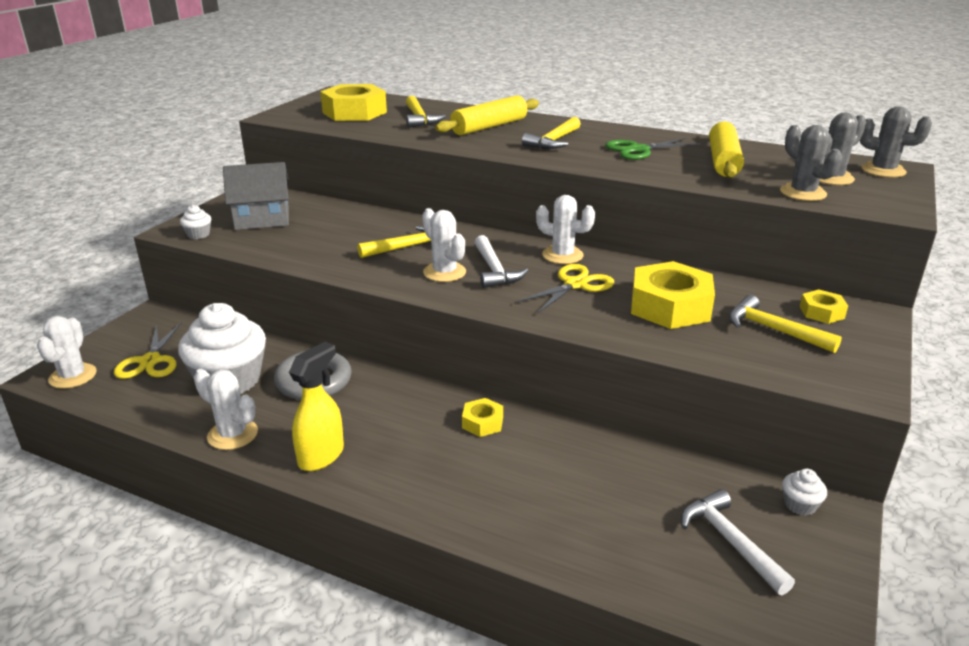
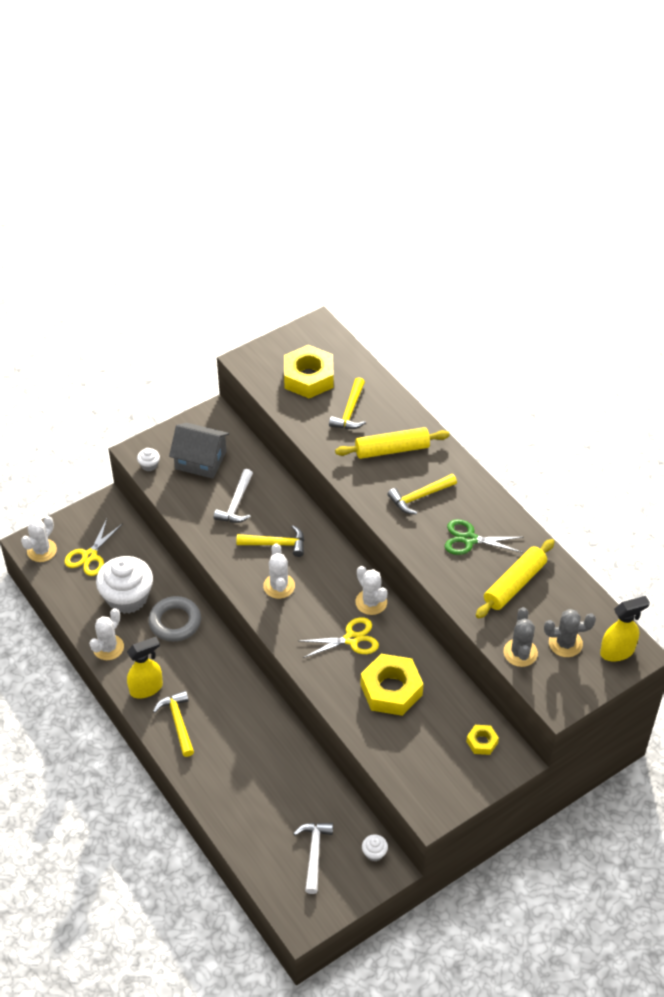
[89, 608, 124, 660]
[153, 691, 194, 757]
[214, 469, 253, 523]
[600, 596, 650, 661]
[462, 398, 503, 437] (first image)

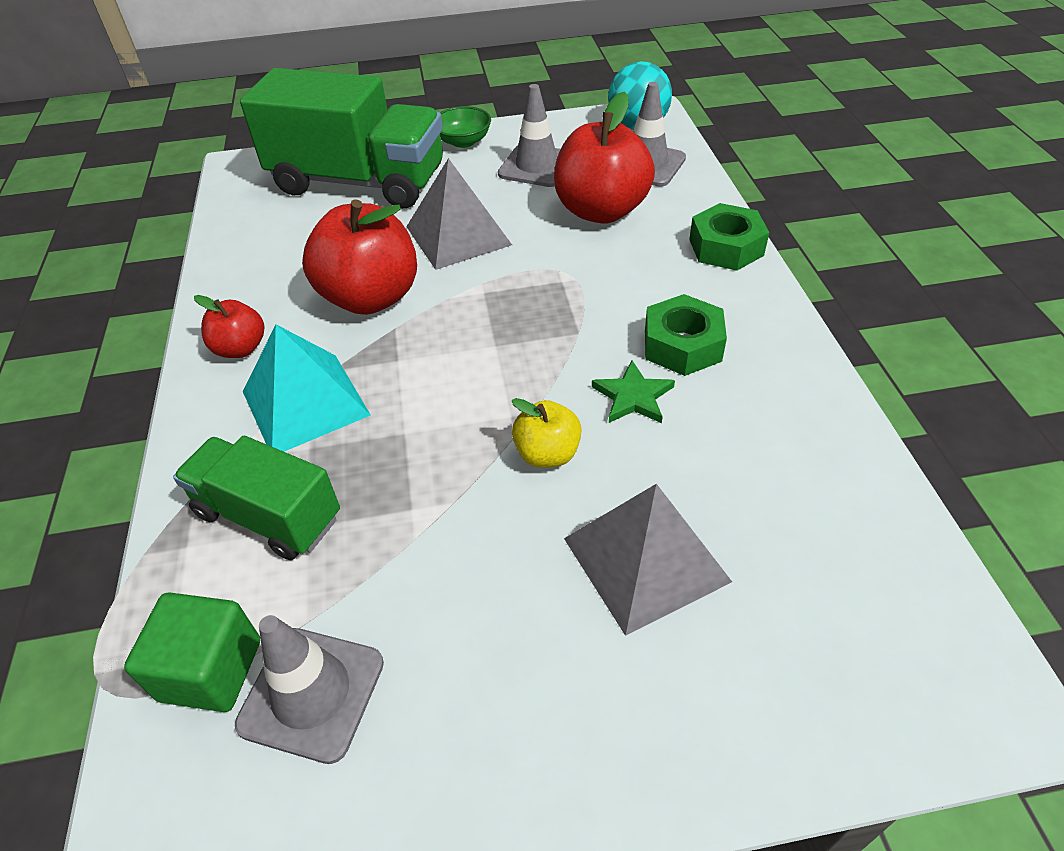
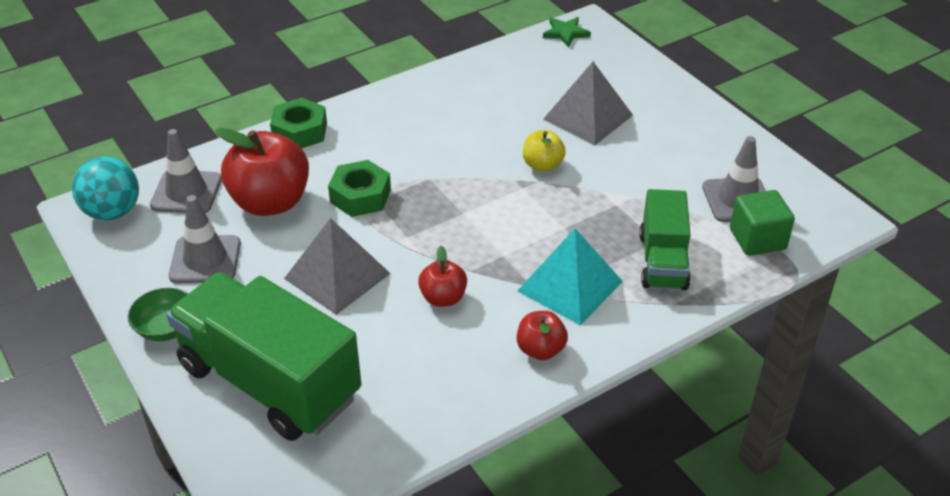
[166, 272, 361, 441]
[328, 160, 391, 217]
[418, 246, 467, 307]
[543, 17, 591, 47]

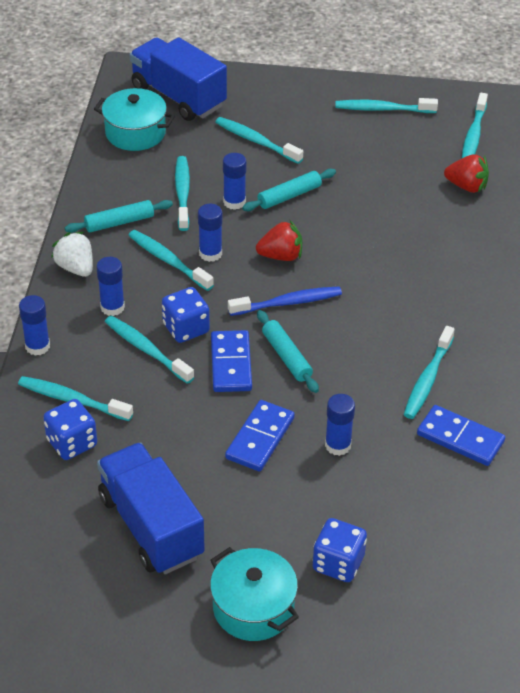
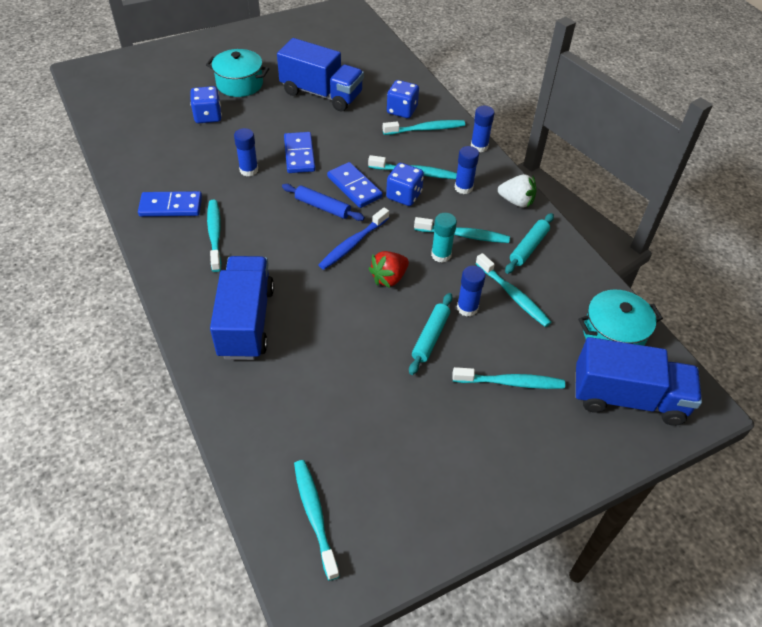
[210, 256, 274, 360]
[282, 184, 365, 221]
[431, 213, 457, 263]
[335, 98, 438, 113] (first image)
[444, 154, 489, 193] (first image)

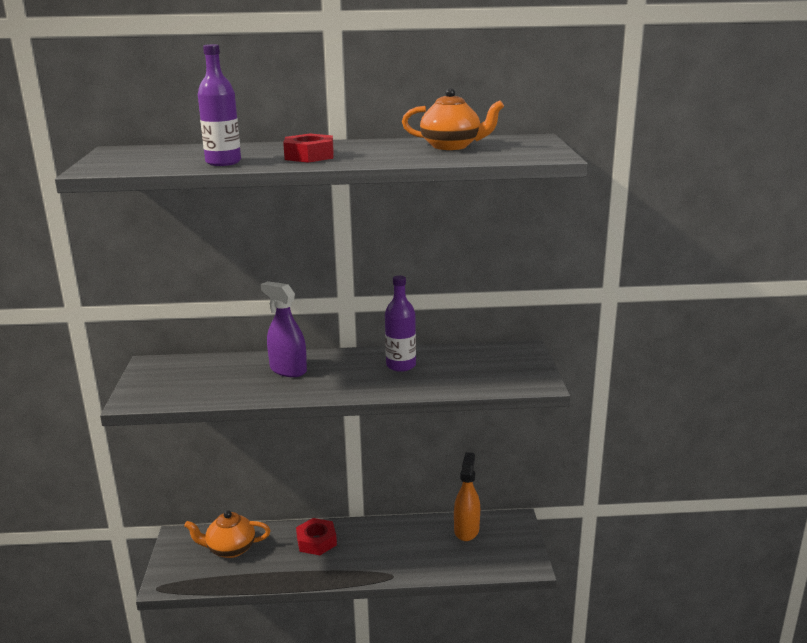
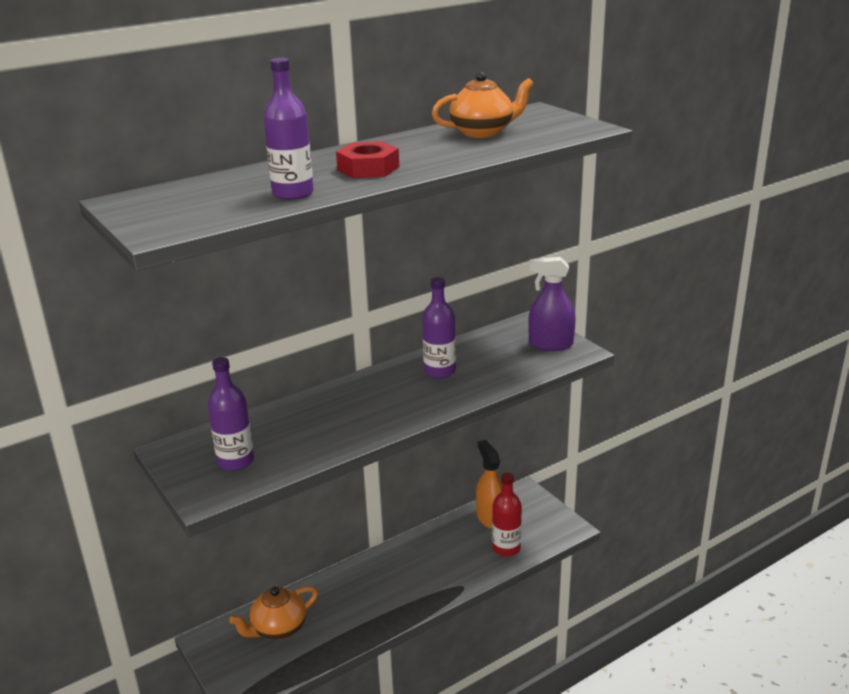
[208, 357, 254, 471]
[492, 472, 522, 557]
[528, 257, 576, 351]
[296, 518, 337, 555] (first image)

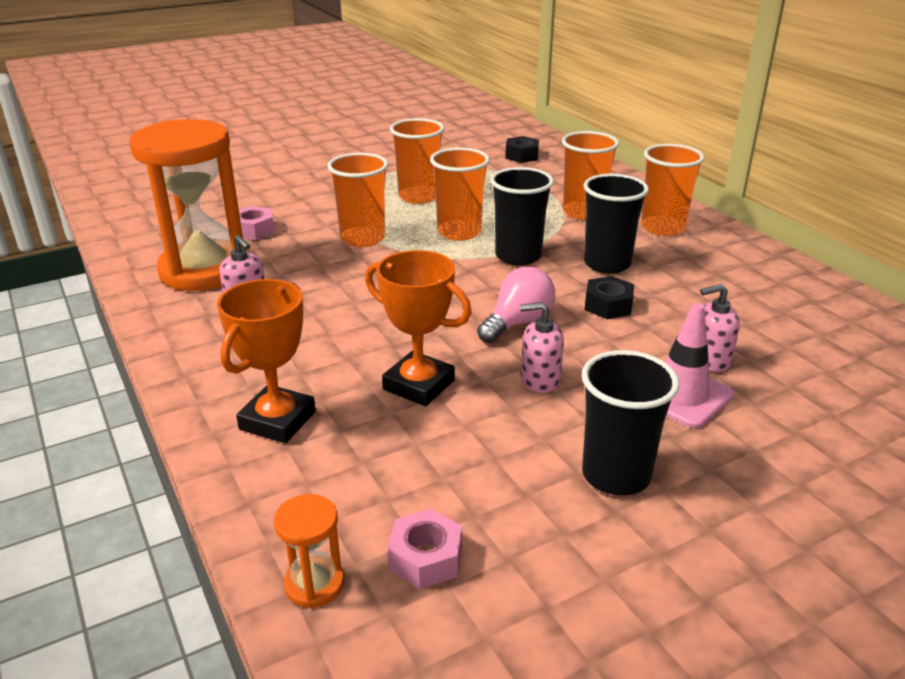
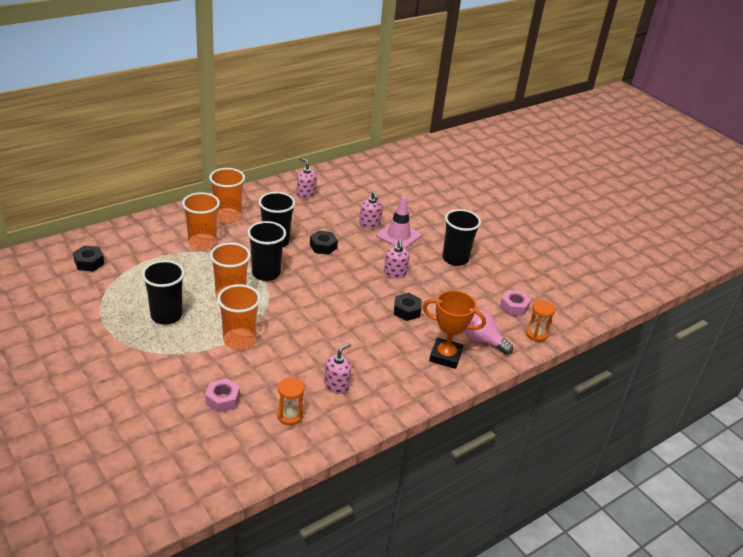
[142, 260, 185, 325]
[277, 377, 305, 425]
[296, 158, 317, 199]
[394, 293, 422, 321]
[464, 310, 513, 355]

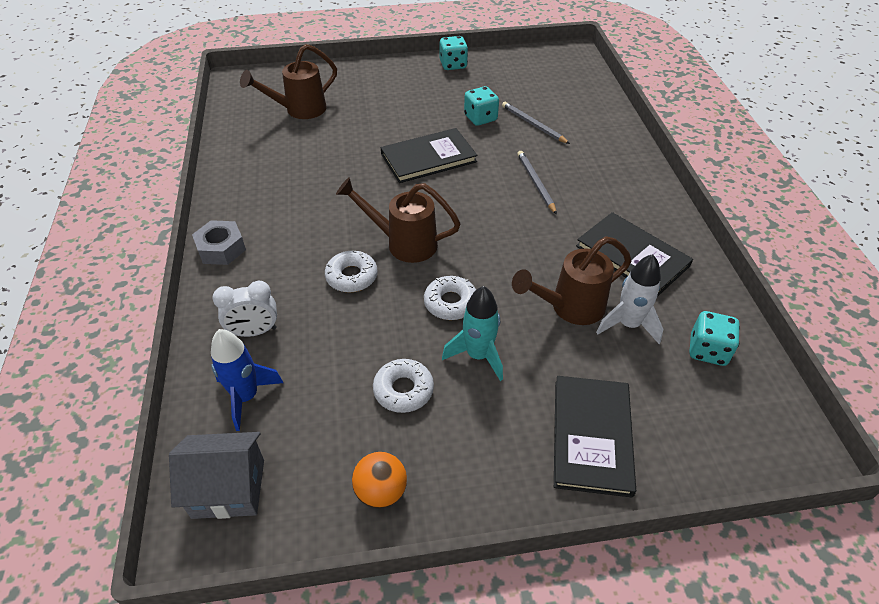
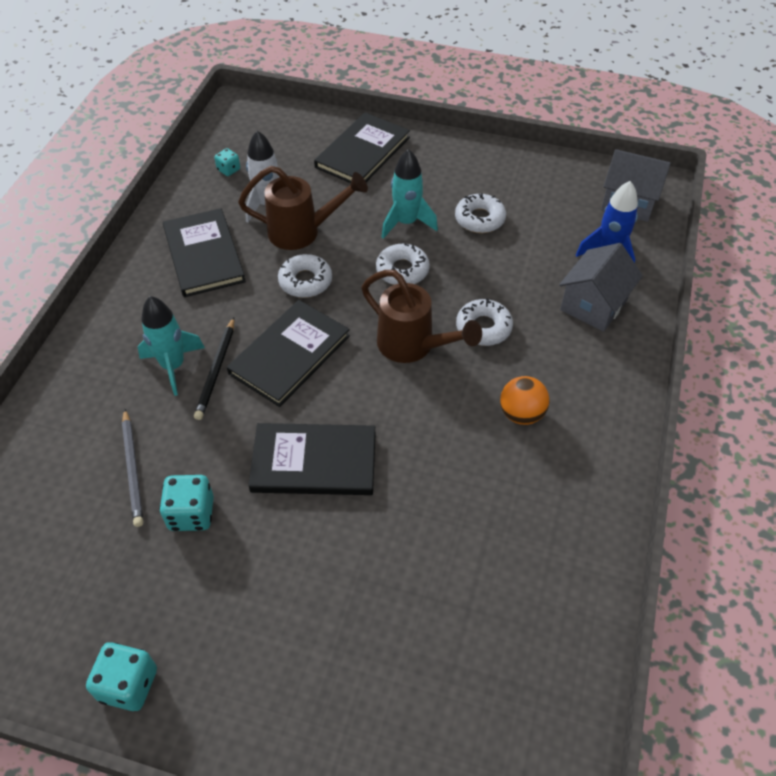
[138, 296, 205, 396]
[194, 317, 234, 420]
[214, 148, 240, 176]
[227, 300, 350, 407]
[278, 254, 332, 298]
[500, 376, 550, 425]
[559, 243, 643, 332]
[192, 220, 246, 265] (first image)
[240, 44, 337, 119] (first image)

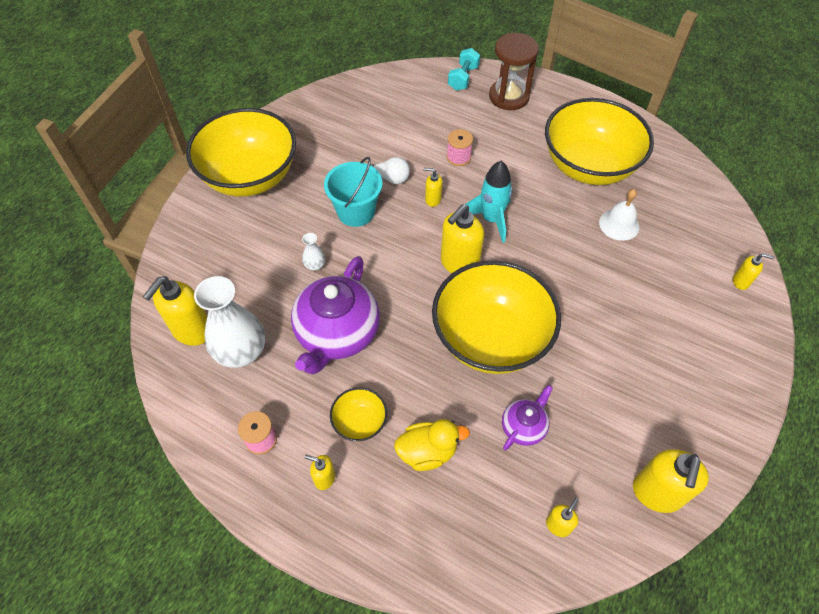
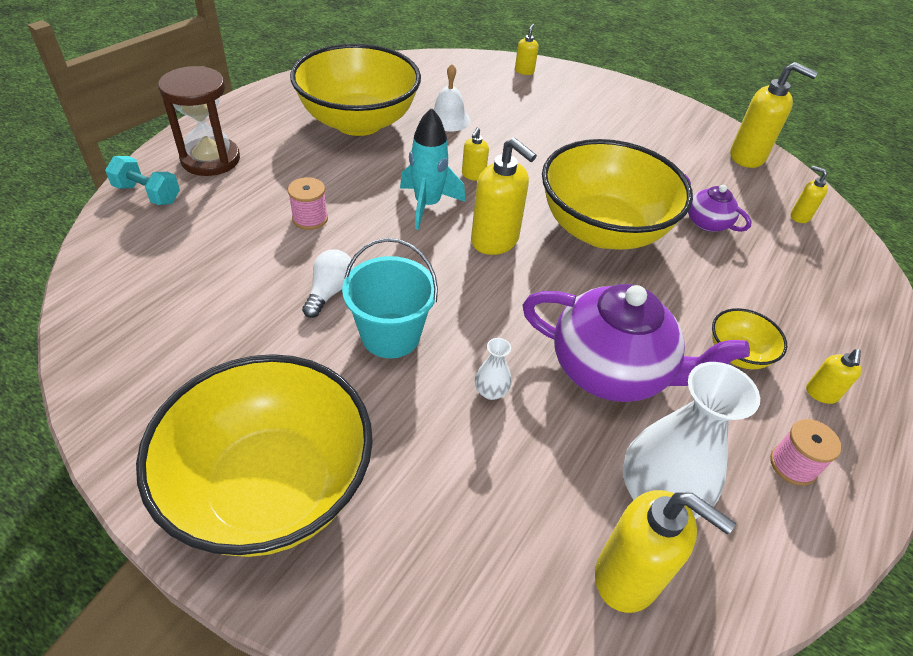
[462, 128, 489, 181]
[394, 419, 470, 471] (first image)

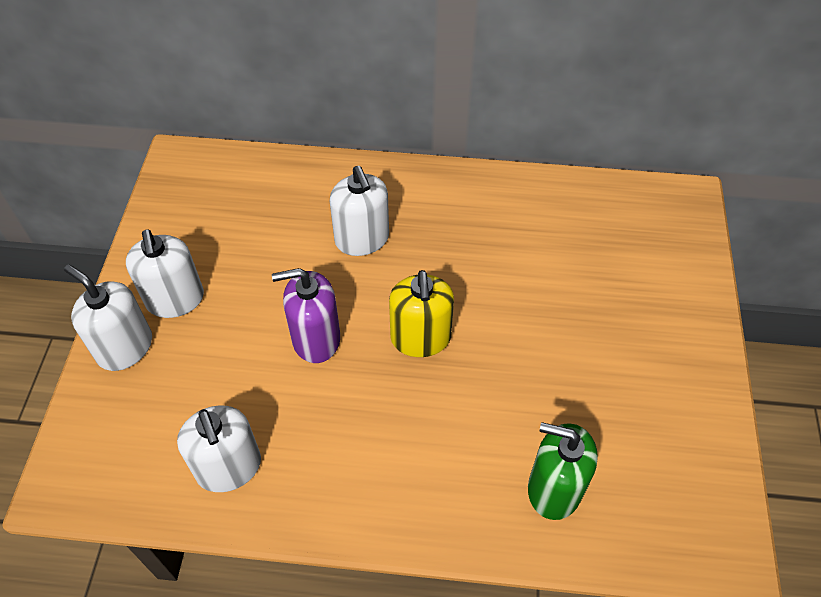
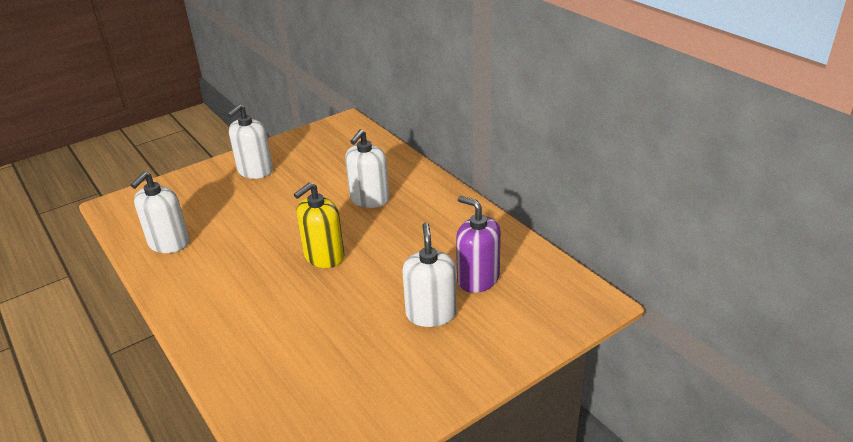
[402, 222, 457, 327]
[456, 196, 501, 293]
[528, 422, 598, 520] (first image)

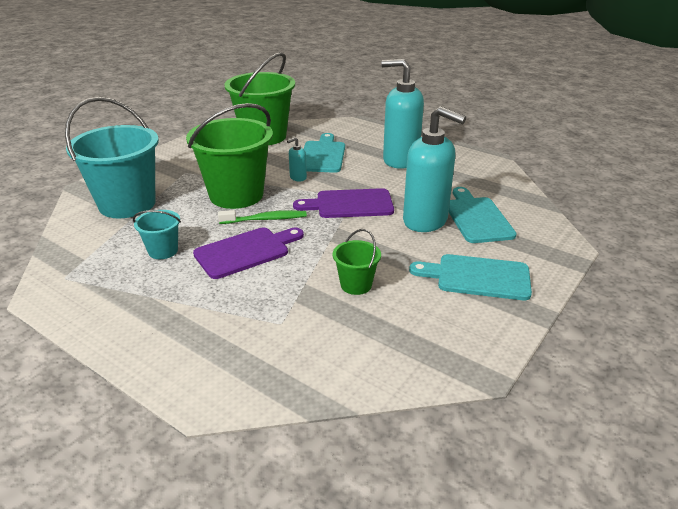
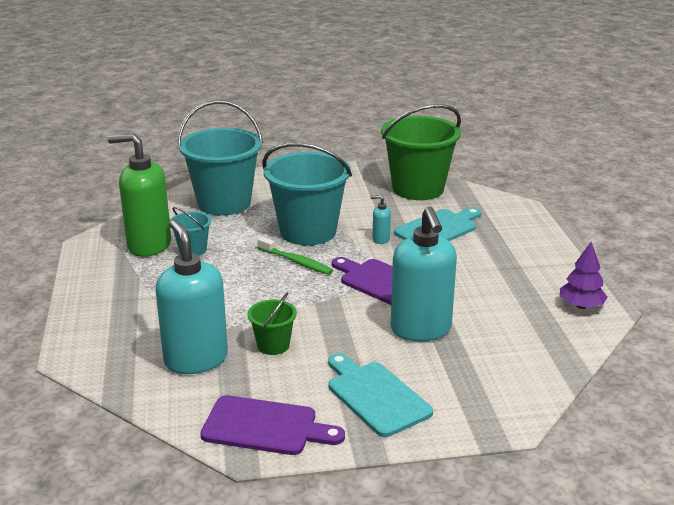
[108, 133, 171, 257]
[156, 220, 228, 374]
[200, 395, 345, 455]
[262, 143, 352, 246]
[560, 241, 608, 309]
[449, 187, 517, 243] (first image)

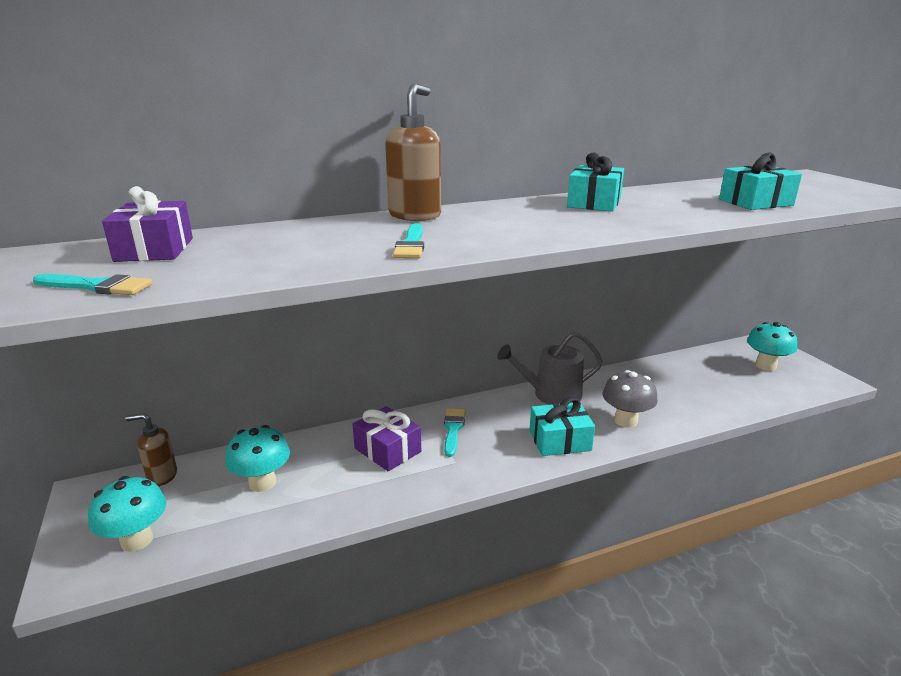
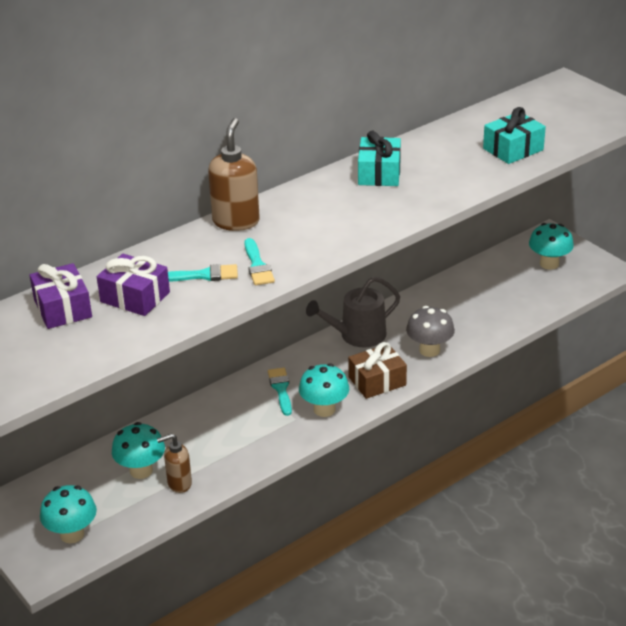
[97, 254, 170, 316]
[157, 433, 192, 493]
[168, 264, 238, 282]
[299, 363, 349, 417]
[348, 342, 407, 399]

